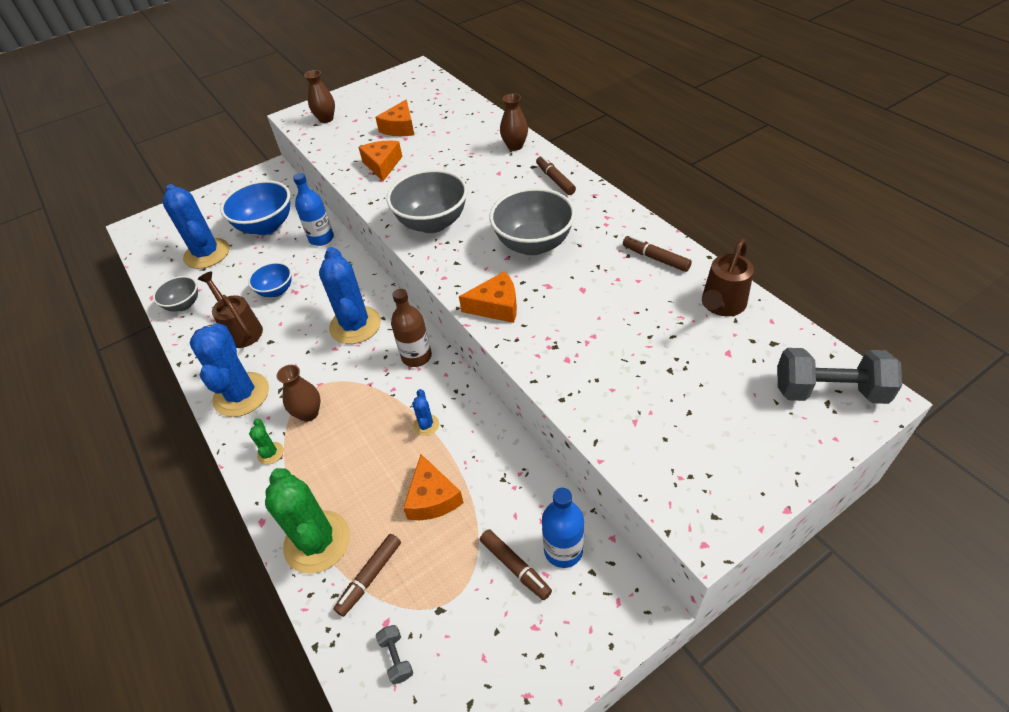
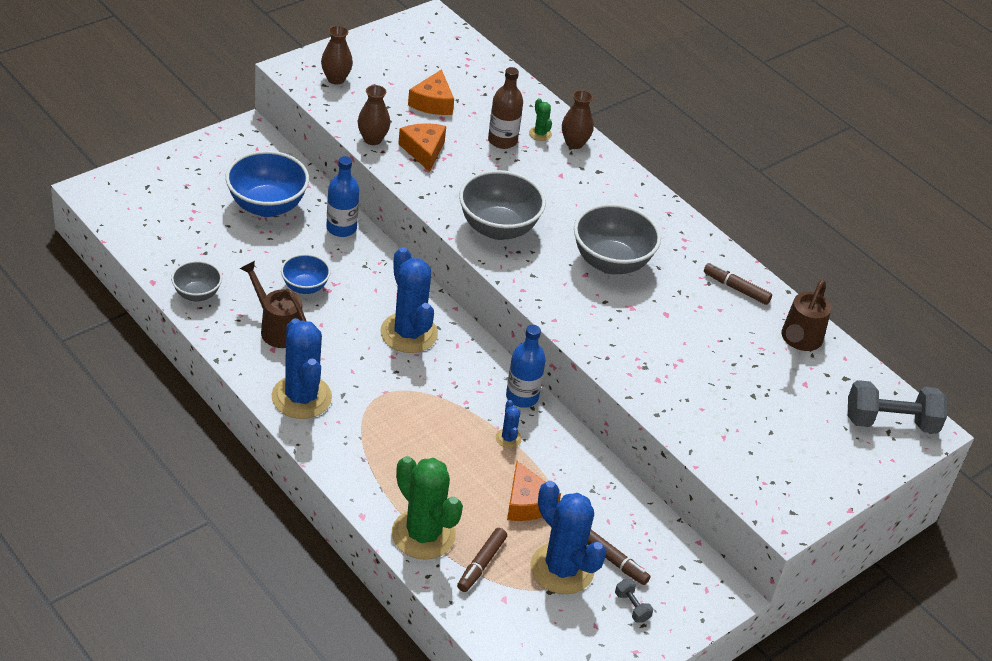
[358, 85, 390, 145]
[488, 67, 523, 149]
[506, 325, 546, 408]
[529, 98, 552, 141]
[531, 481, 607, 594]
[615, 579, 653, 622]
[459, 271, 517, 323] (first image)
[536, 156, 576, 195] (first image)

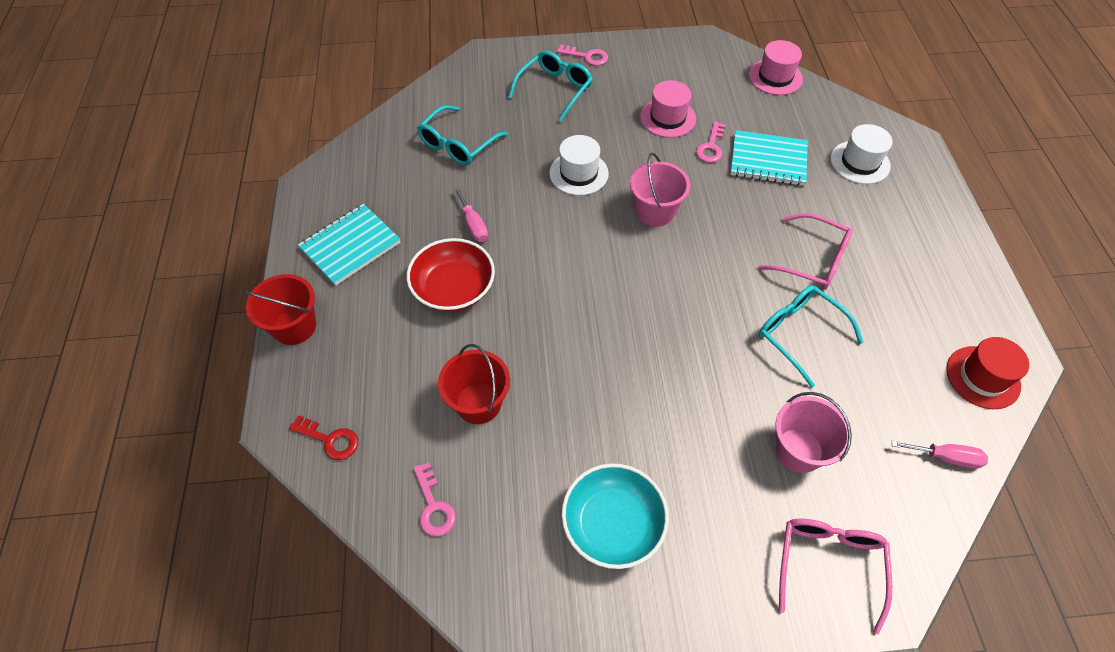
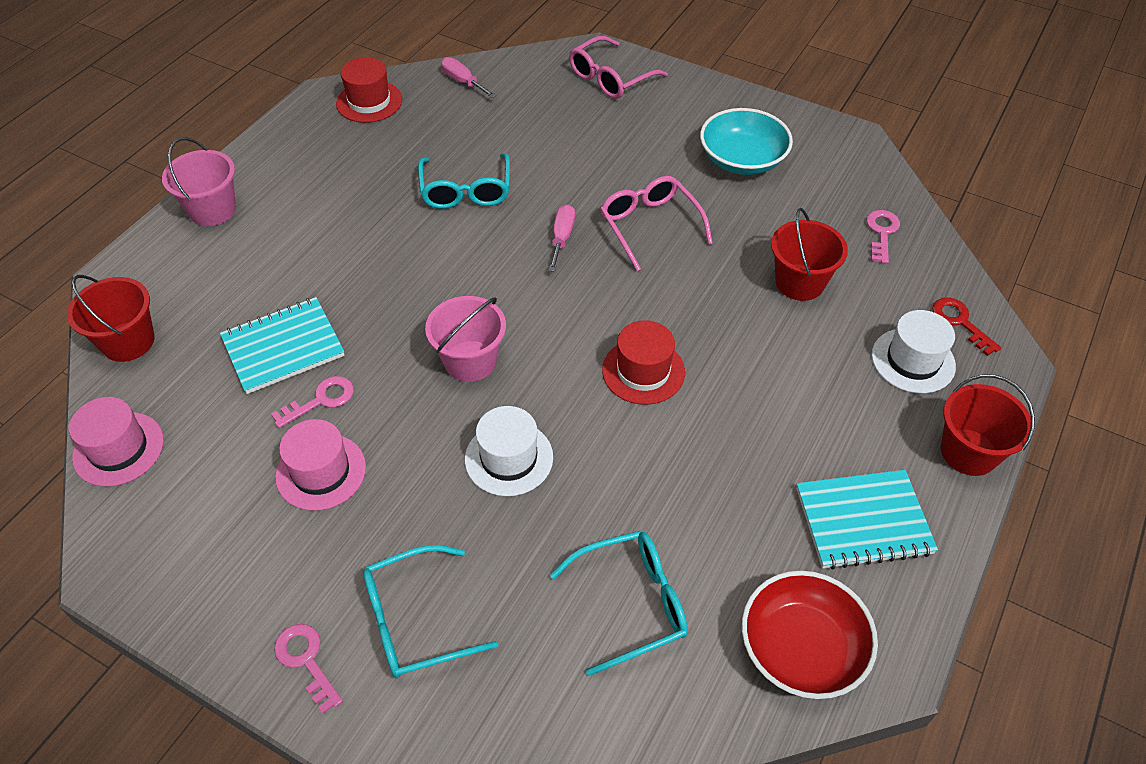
[67, 275, 155, 362]
[162, 137, 236, 226]
[220, 297, 345, 394]
[549, 204, 575, 272]
[600, 176, 713, 271]
[602, 320, 685, 405]
[742, 571, 878, 699]
[872, 310, 956, 393]

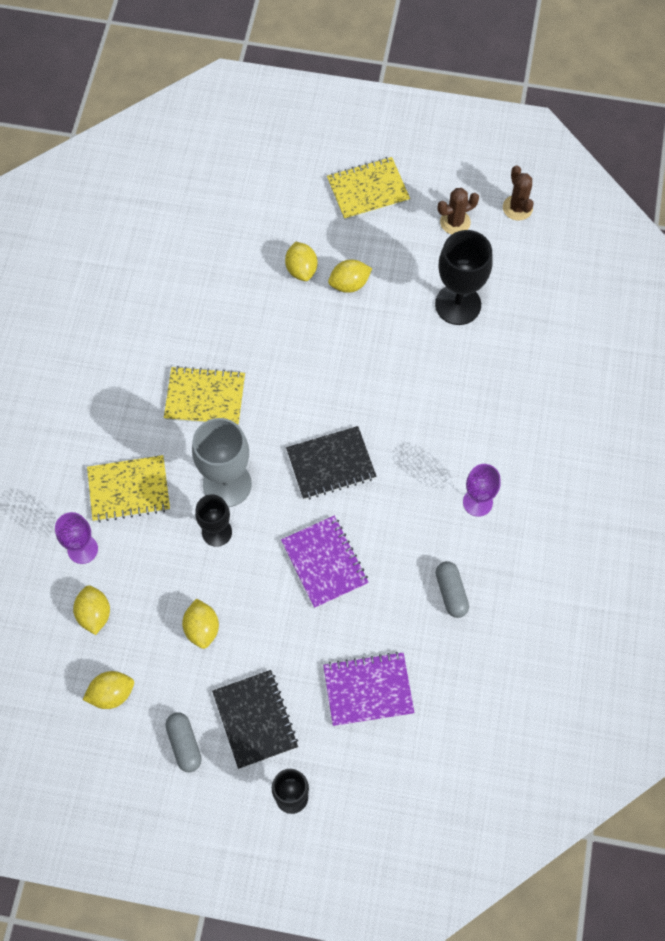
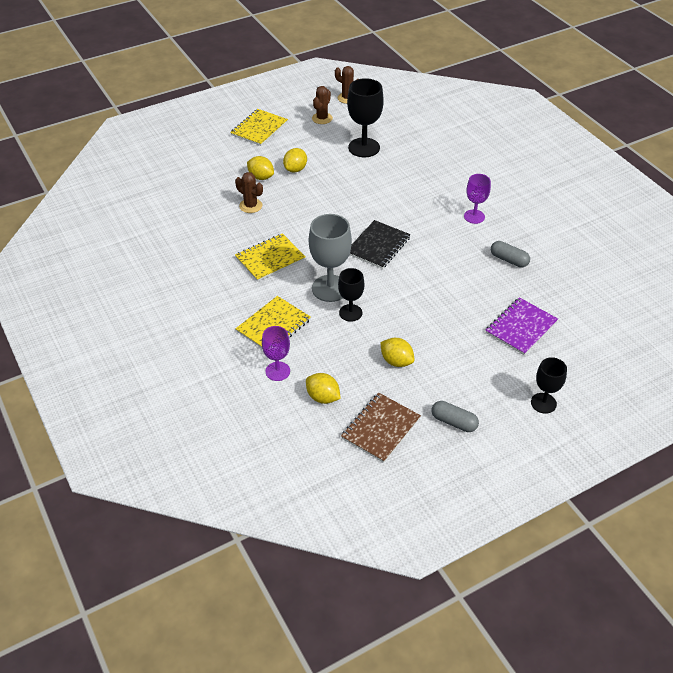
[235, 172, 263, 213]
[341, 393, 421, 463]
[212, 670, 298, 769] (first image)
[281, 516, 369, 608] (first image)

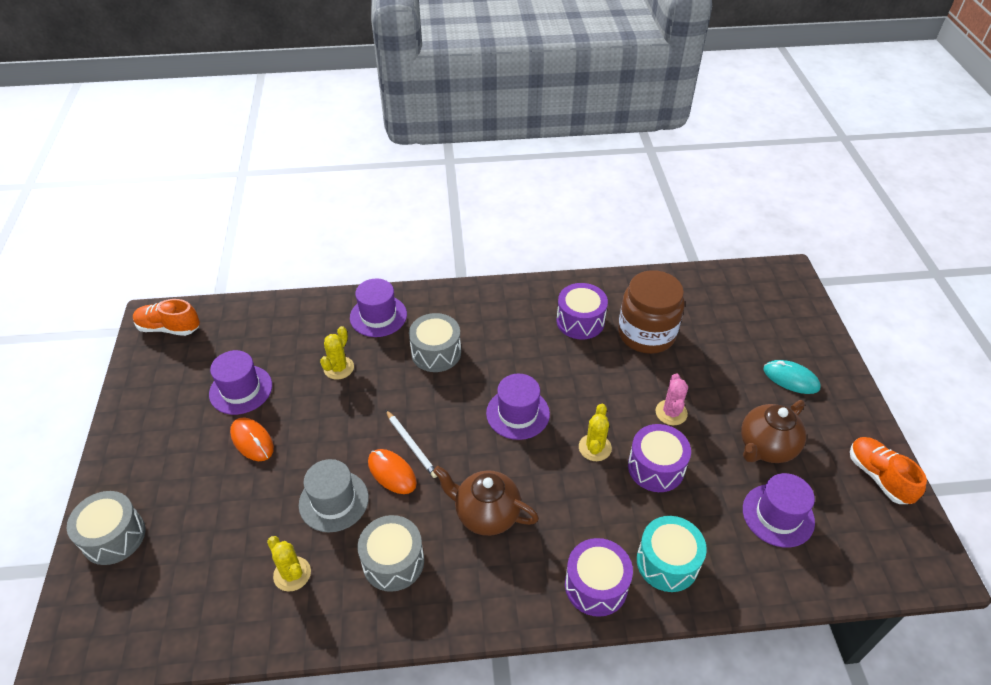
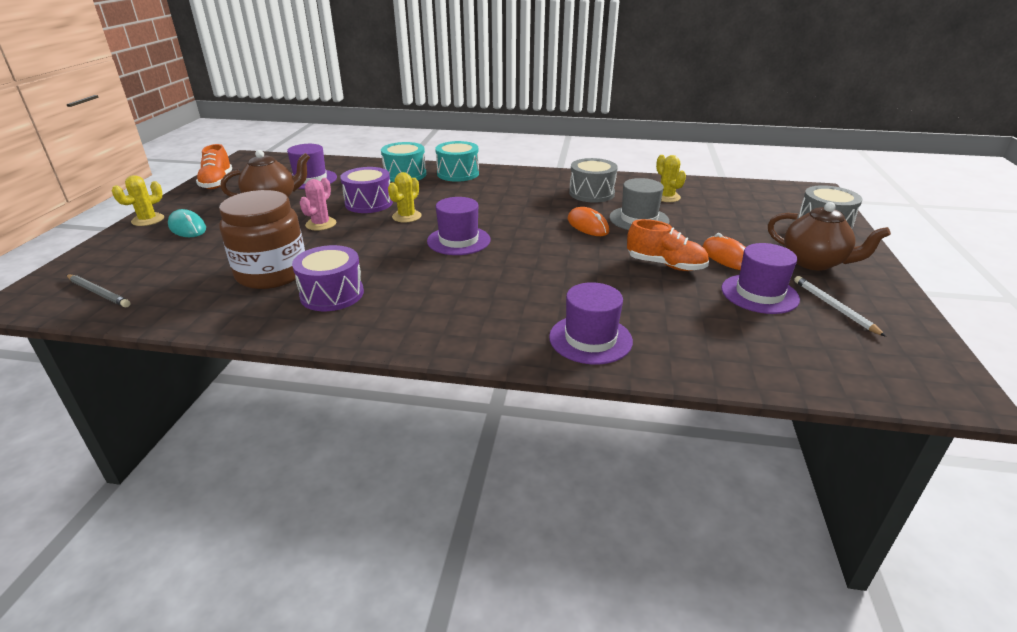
[67, 275, 130, 307]
[112, 175, 164, 226]
[435, 141, 479, 182]
[627, 219, 709, 271]
[768, 202, 891, 271]
[794, 276, 886, 337]
[409, 313, 461, 372] (first image)

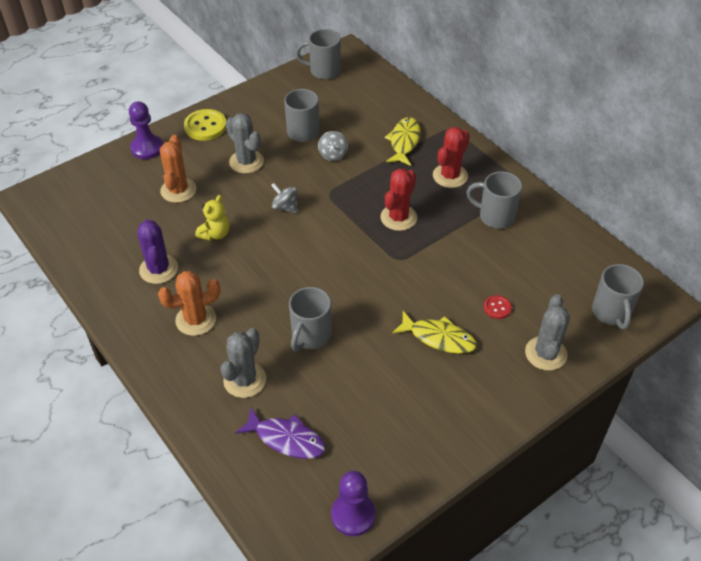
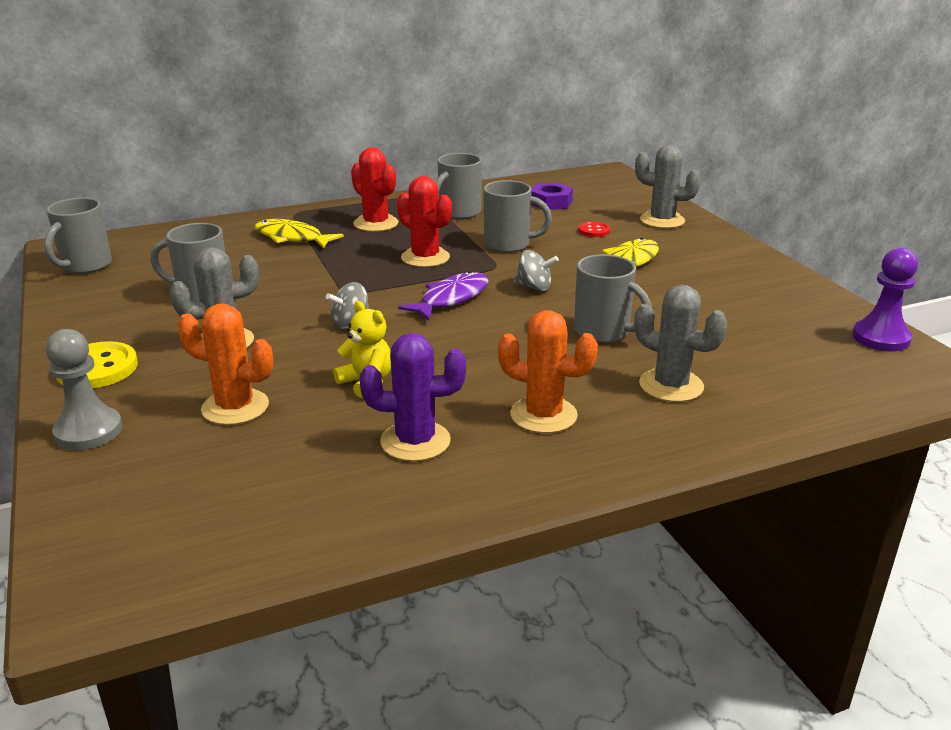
[46, 329, 122, 450]
[398, 271, 489, 321]
[483, 180, 552, 253]
[498, 310, 598, 433]
[514, 250, 559, 291]
[531, 182, 573, 210]

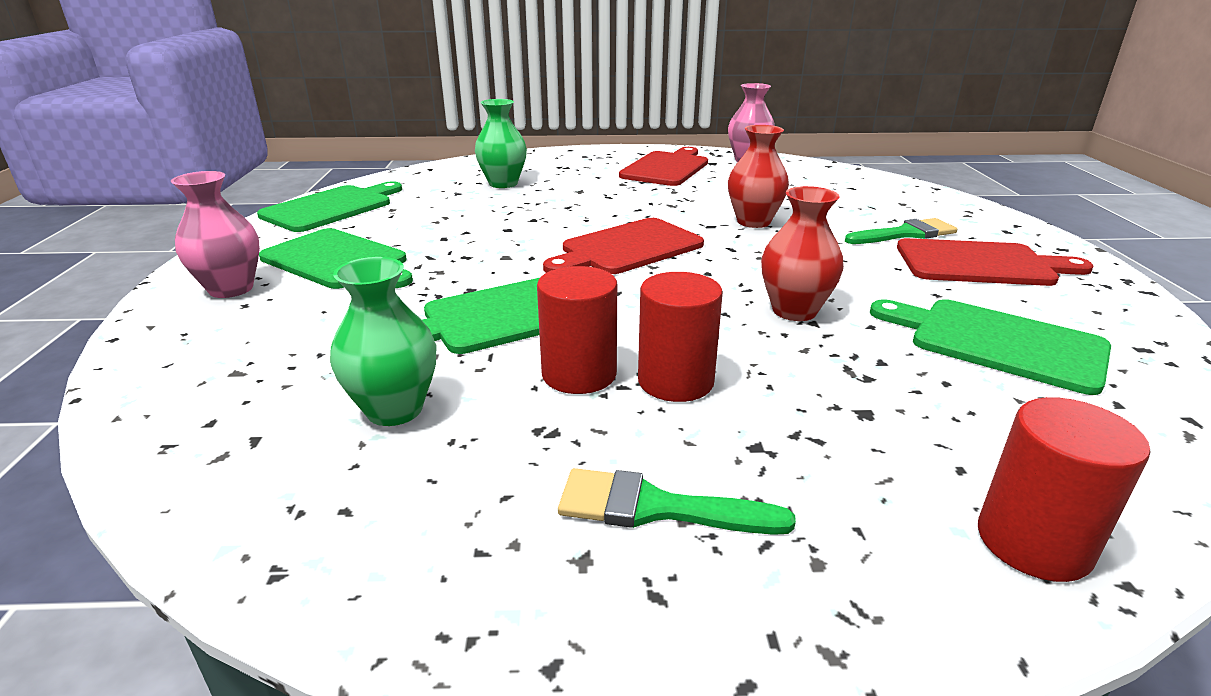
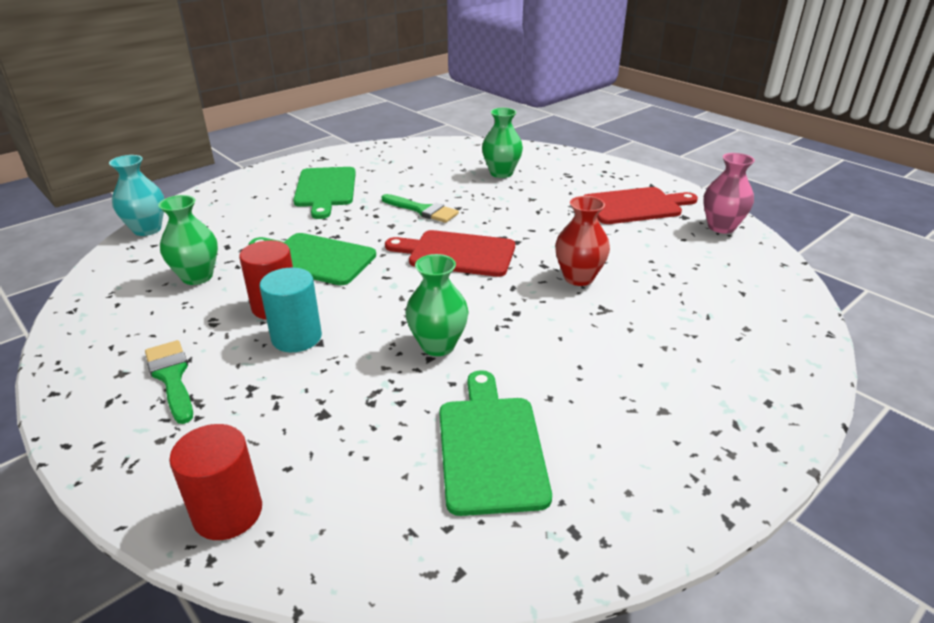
[109, 155, 164, 236]
[260, 268, 322, 352]
[382, 194, 459, 223]
[406, 254, 469, 356]
[171, 171, 260, 298] (first image)
[257, 181, 402, 232] (first image)
[897, 238, 1093, 286] (first image)

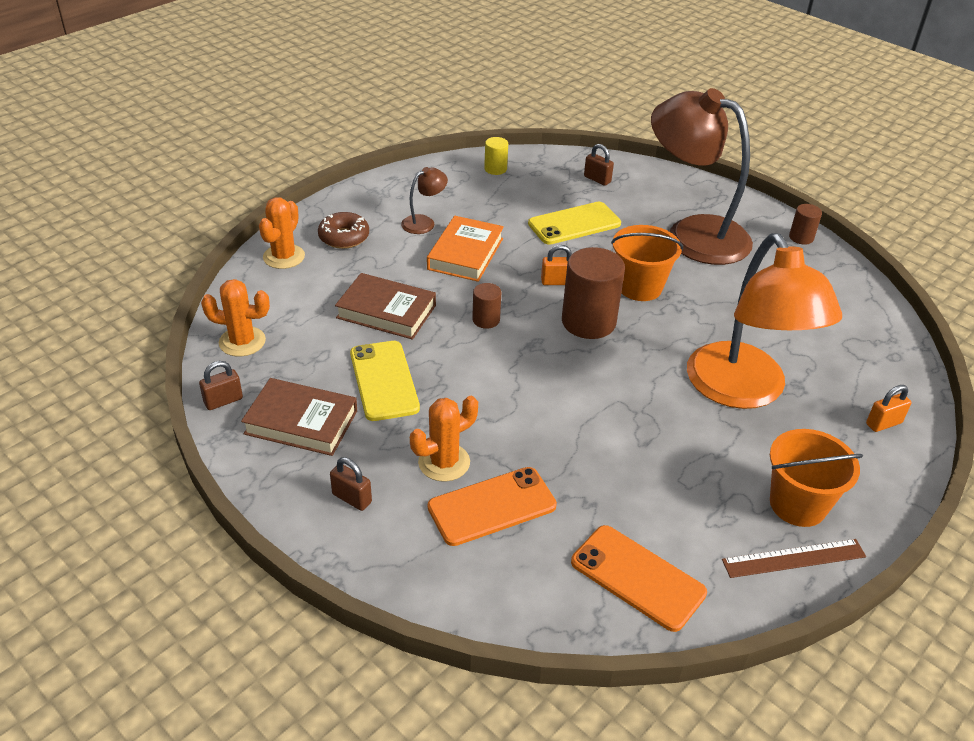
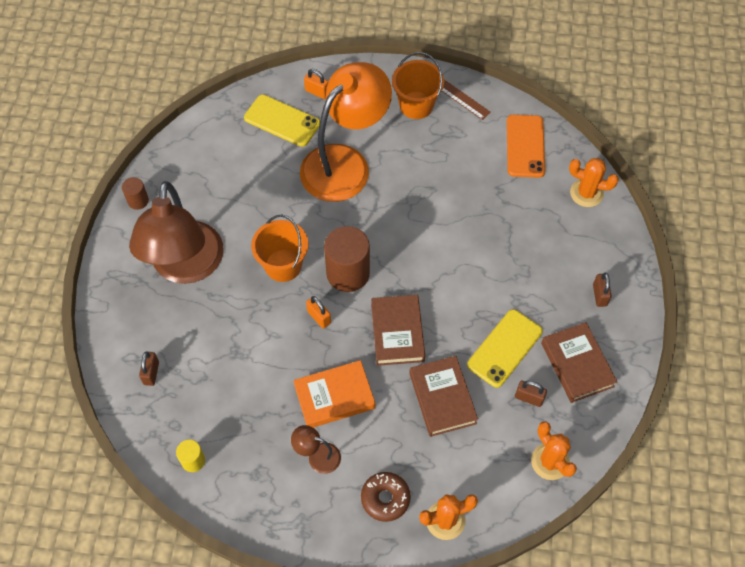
[244, 95, 320, 147]
[371, 295, 425, 366]
[515, 381, 547, 407]
[569, 158, 619, 207]
[428, 467, 557, 546] (first image)

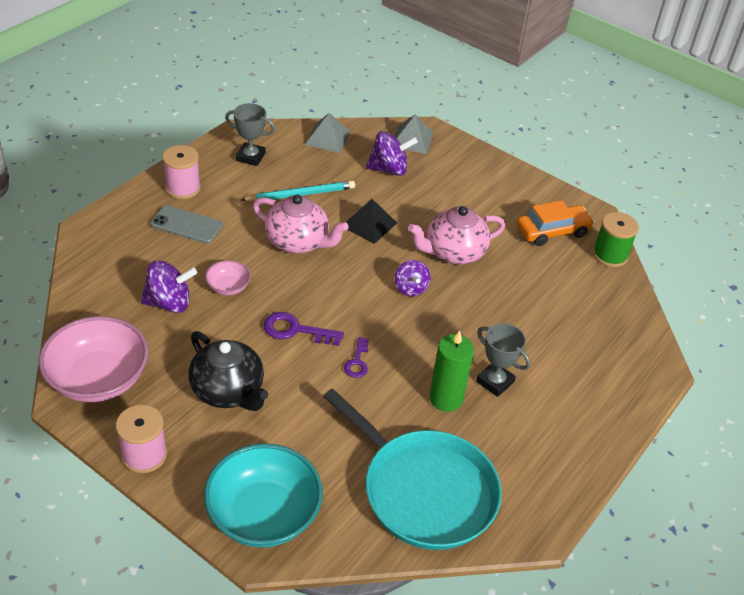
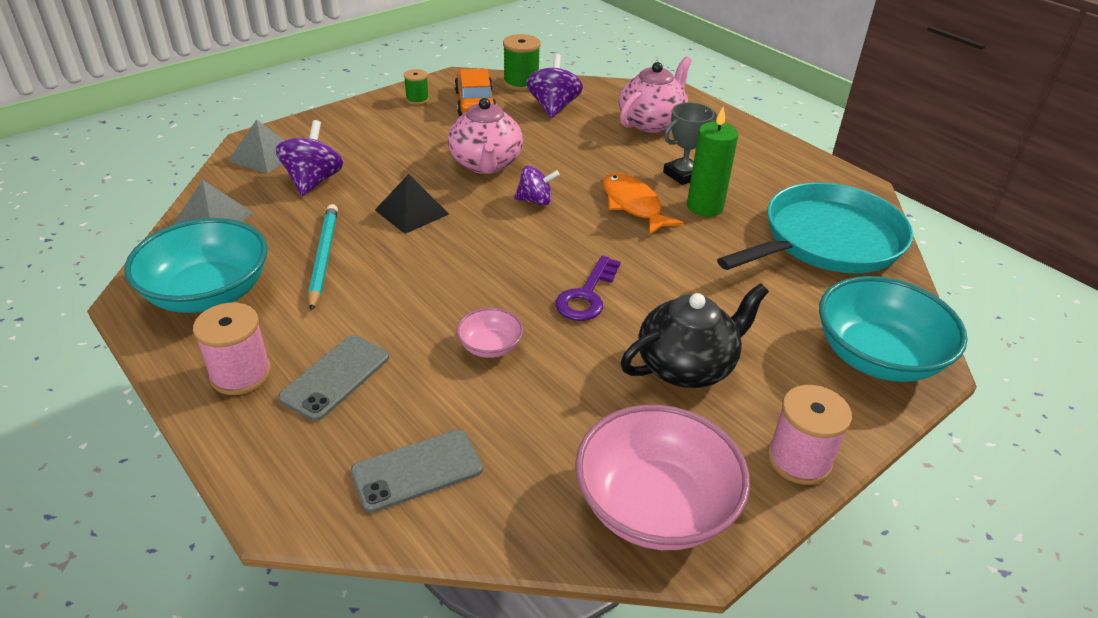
[125, 218, 268, 313]
[351, 430, 483, 513]
[404, 69, 429, 105]
[526, 54, 583, 118]
[603, 173, 684, 235]
[619, 56, 692, 133]
[344, 337, 369, 378] (first image)

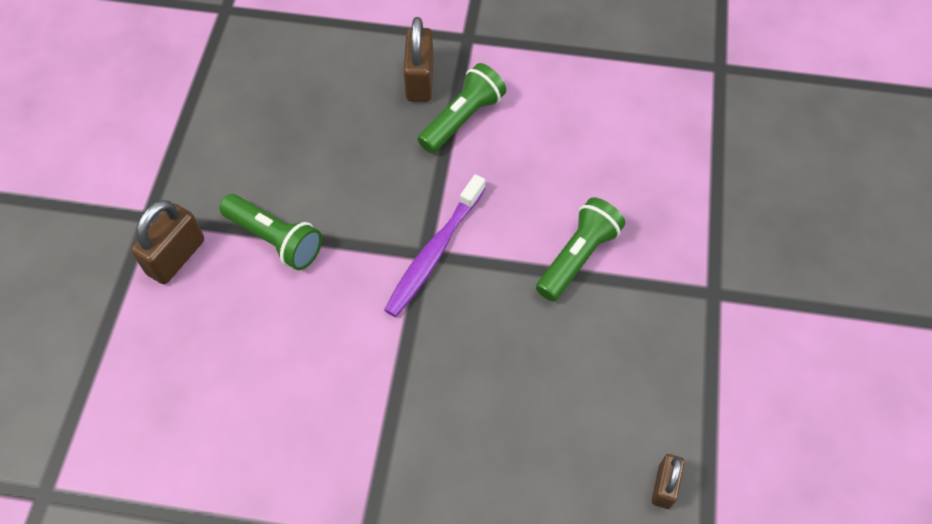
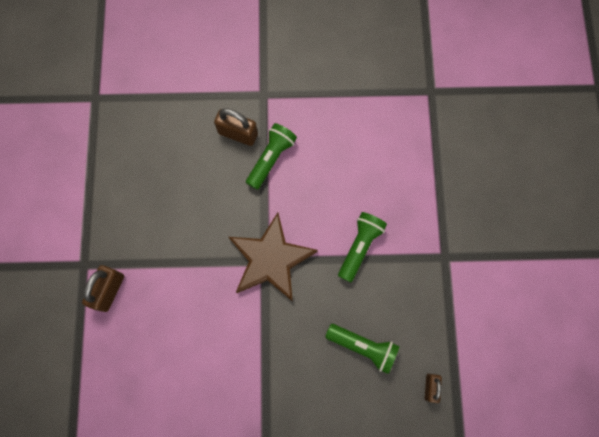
[214, 108, 258, 146]
[229, 212, 318, 302]
[325, 324, 400, 374]

